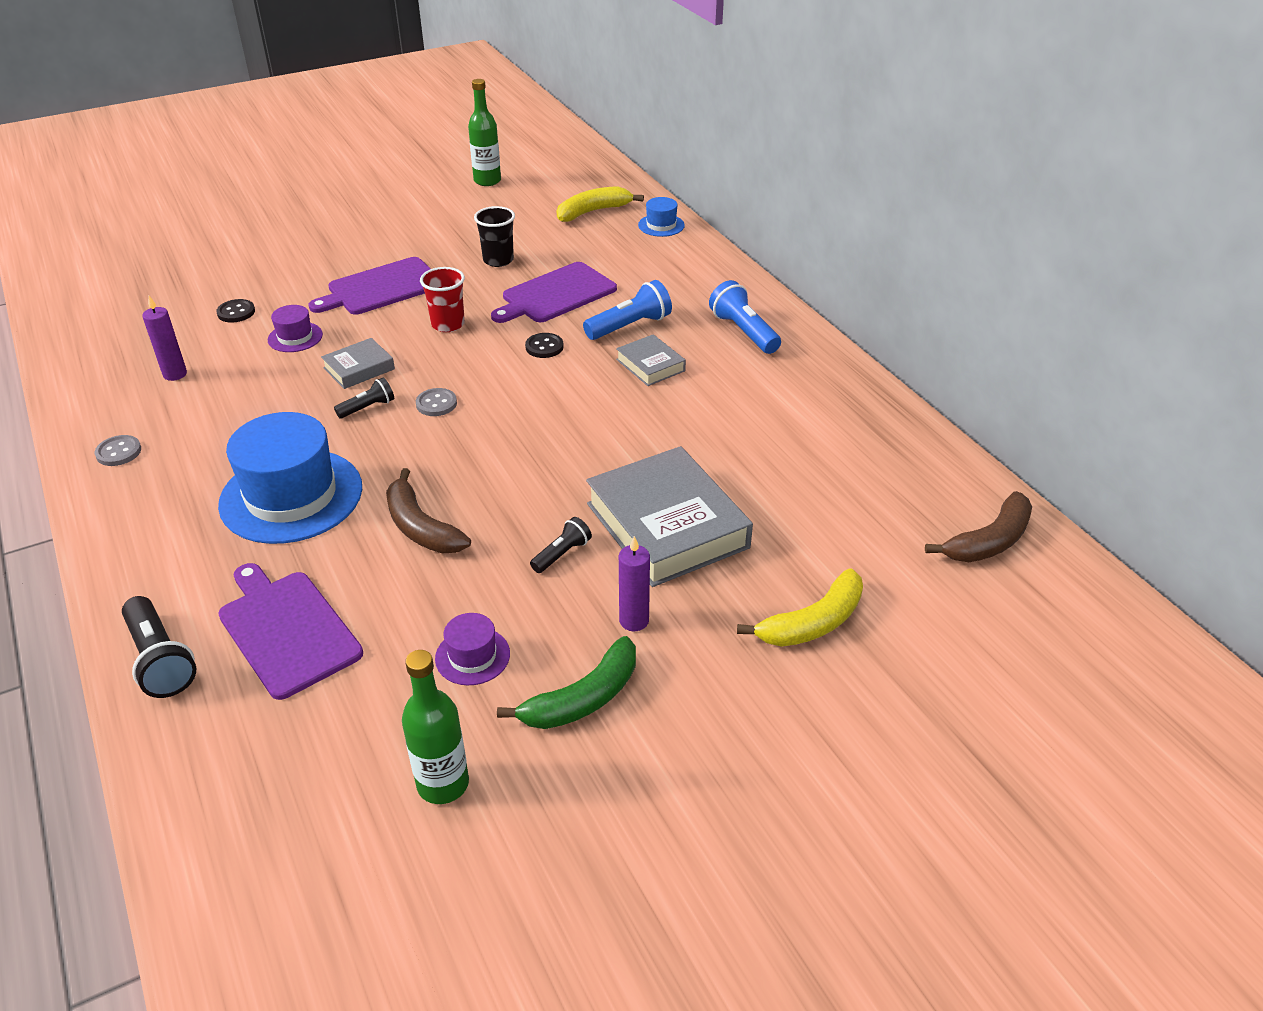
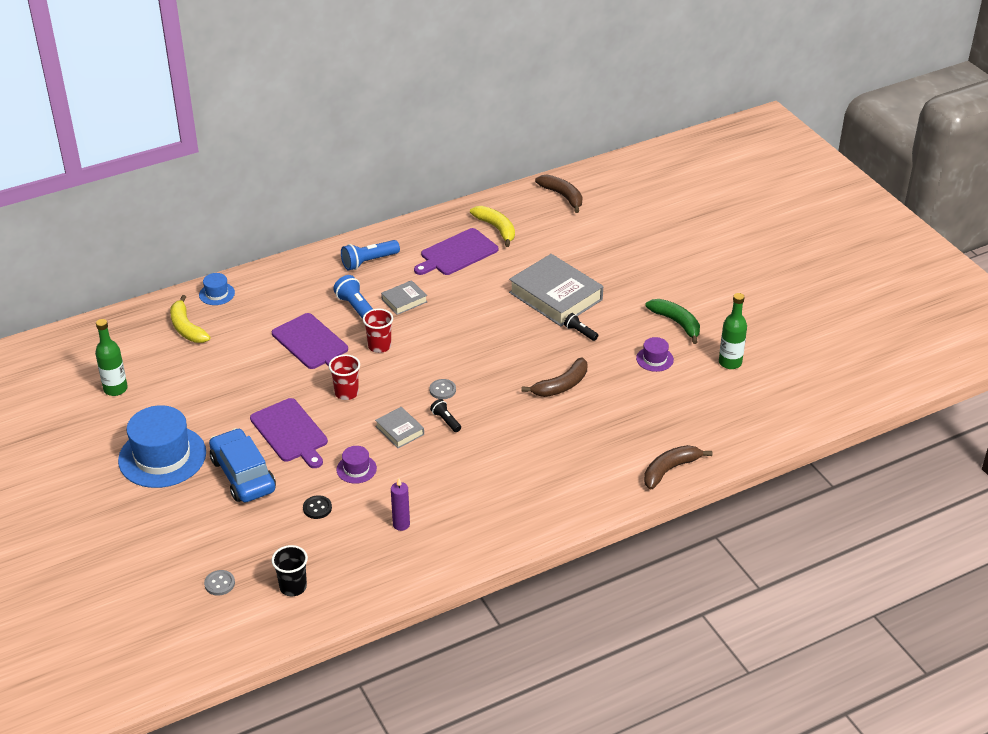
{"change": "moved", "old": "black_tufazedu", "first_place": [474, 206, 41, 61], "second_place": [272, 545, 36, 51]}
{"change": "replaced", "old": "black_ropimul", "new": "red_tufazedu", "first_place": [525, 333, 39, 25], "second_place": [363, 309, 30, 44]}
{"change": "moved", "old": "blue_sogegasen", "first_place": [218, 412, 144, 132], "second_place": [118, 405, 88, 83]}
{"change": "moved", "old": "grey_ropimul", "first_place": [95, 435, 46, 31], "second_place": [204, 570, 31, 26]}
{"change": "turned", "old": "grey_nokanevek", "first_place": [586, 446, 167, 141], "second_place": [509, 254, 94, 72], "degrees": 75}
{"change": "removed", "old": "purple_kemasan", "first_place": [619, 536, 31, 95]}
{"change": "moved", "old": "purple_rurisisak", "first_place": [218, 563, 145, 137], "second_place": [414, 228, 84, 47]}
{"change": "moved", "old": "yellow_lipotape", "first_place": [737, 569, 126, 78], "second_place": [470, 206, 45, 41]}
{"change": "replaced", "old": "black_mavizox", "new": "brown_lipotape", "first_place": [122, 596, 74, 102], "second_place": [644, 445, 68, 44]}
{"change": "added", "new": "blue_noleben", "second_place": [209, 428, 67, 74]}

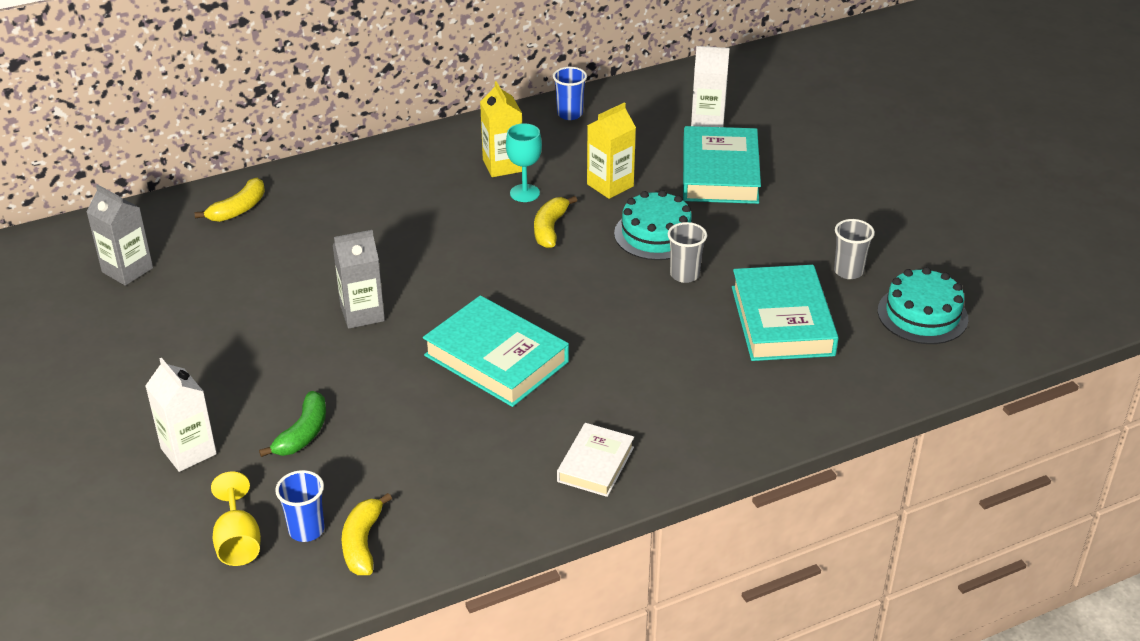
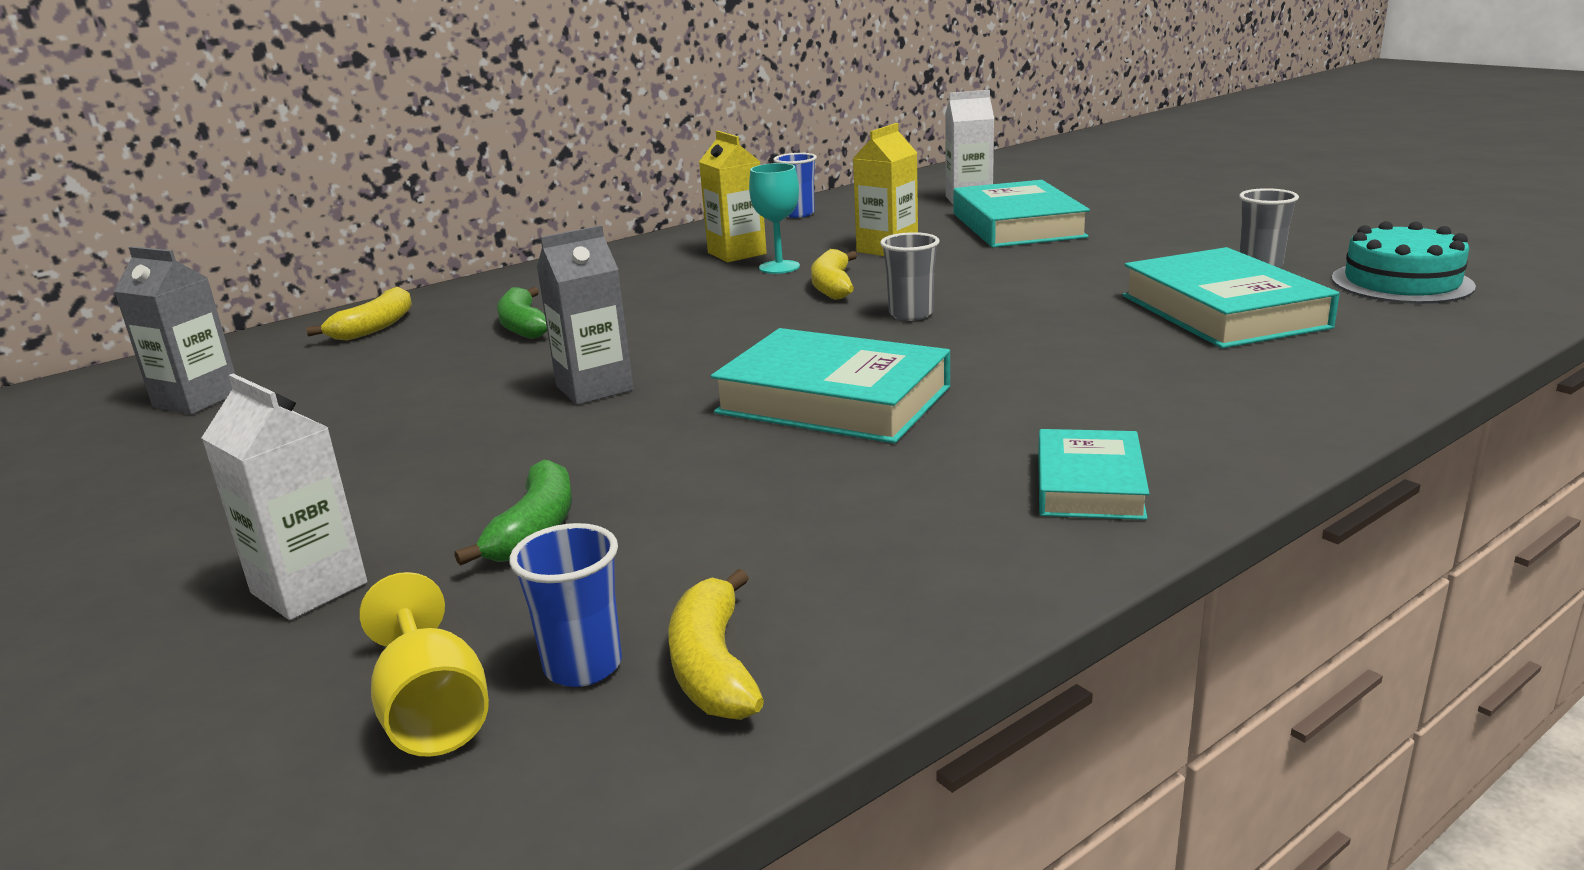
{"change": "removed", "old": "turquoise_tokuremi", "first_place": [614, 190, 79, 70]}
{"change": "moved", "old": "grey_tufazedu", "first_place": [668, 222, 39, 61], "second_place": [880, 232, 60, 89]}
{"change": "recoloured", "old": "white_nokanevek", "new": "turquoise_nokanevek", "first_place": [557, 423, 77, 74], "second_place": [1038, 429, 111, 91]}
{"change": "added", "new": "green_lipotape", "second_place": [497, 287, 50, 52]}

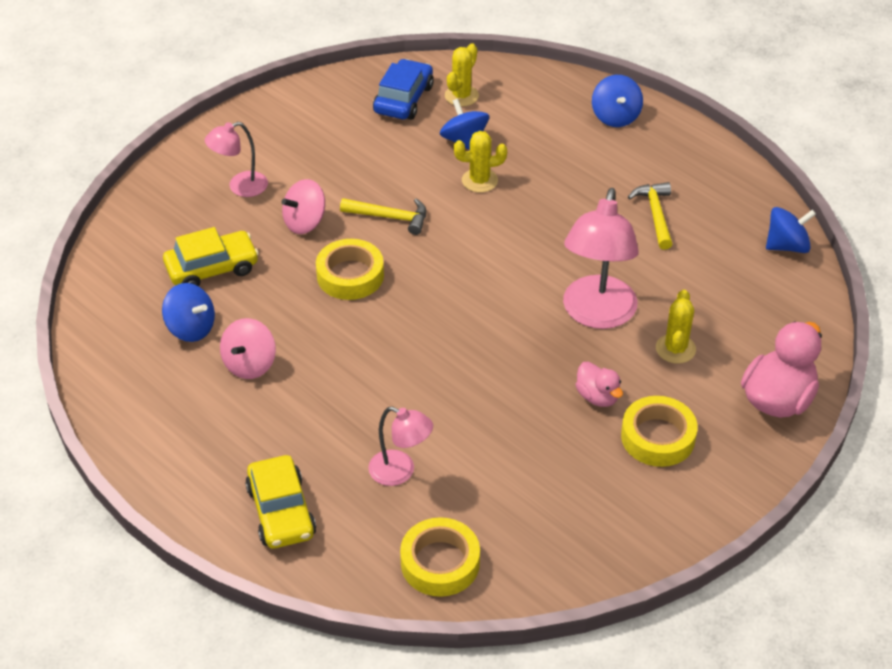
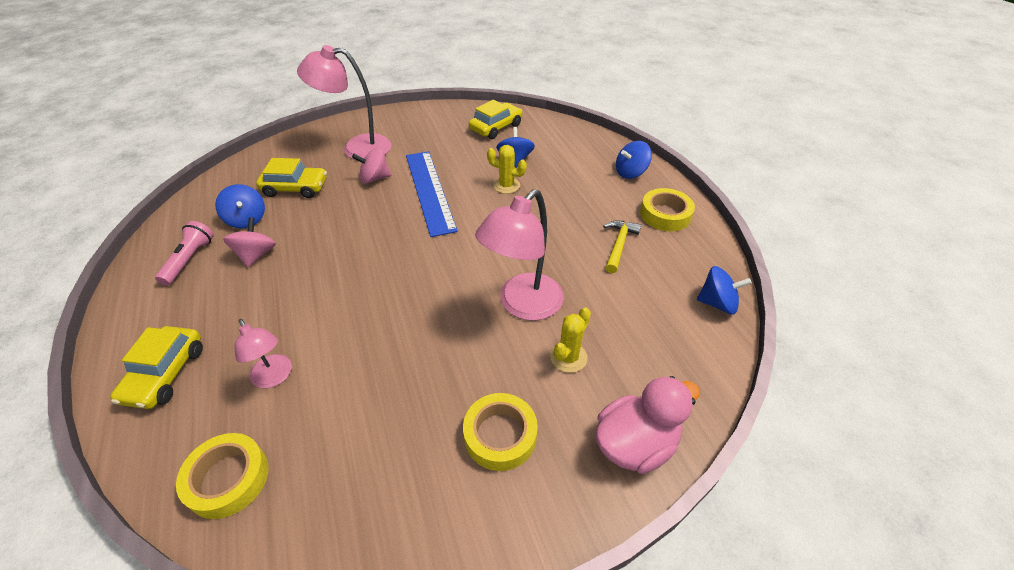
{"change": "removed", "old": "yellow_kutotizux", "first_place": [445, 43, 34, 64]}
{"change": "recoloured", "old": "blue_noleben", "new": "yellow_noleben", "first_place": [373, 59, 61, 61], "second_place": [469, 100, 53, 39]}
{"change": "turned", "old": "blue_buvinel", "first_place": [592, 75, 51, 52], "second_place": [616, 141, 36, 38], "degrees": 45}
{"change": "resized", "old": "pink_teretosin", "first_place": [205, 122, 63, 75], "second_place": [297, 45, 94, 115], "factor": 1.79}
{"change": "replaced", "old": "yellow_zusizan", "new": "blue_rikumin", "first_place": [340, 198, 86, 37], "second_place": [406, 151, 52, 86]}
{"change": "moved", "old": "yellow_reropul", "first_place": [316, 239, 68, 61], "second_place": [640, 188, 55, 43]}
{"change": "turned", "old": "pink_buvinel", "first_place": [220, 318, 56, 61], "second_place": [223, 217, 53, 50], "degrees": 135}
{"change": "removed", "old": "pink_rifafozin", "first_place": [575, 362, 48, 45]}
{"change": "added", "new": "pink_mavizox", "second_place": [155, 221, 59, 65]}

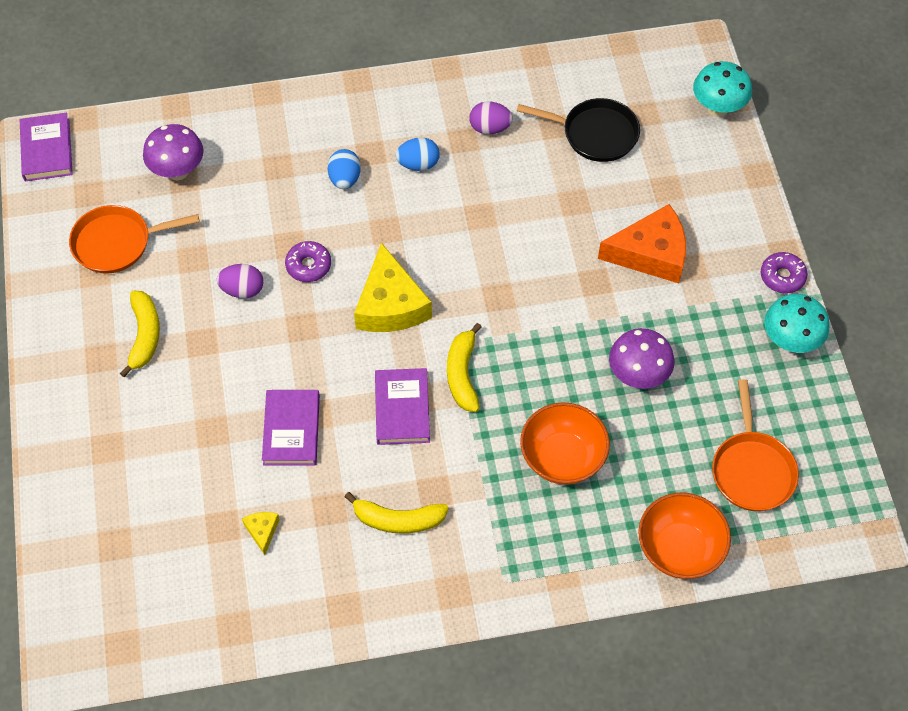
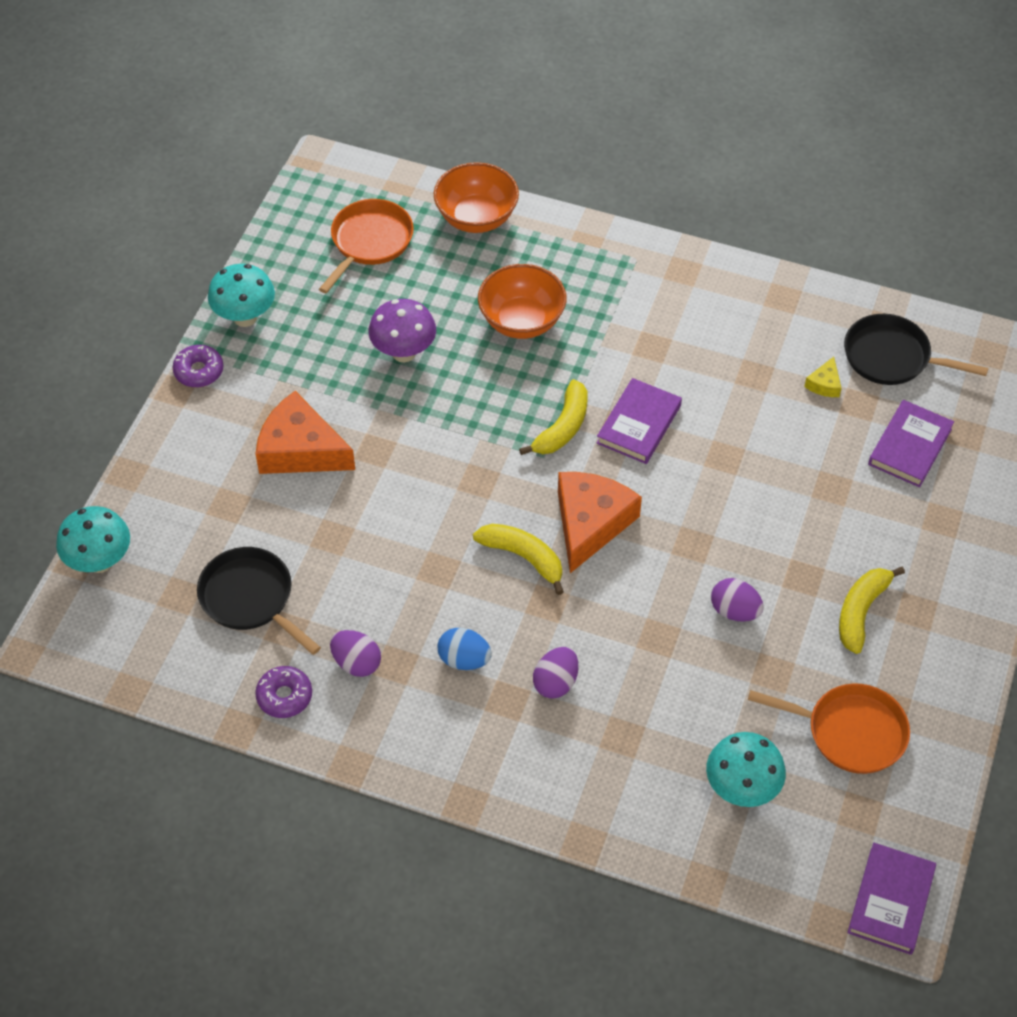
{"change": "recoloured", "old": "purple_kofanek", "new": "turquoise_kofanek", "first_place": [143, 124, 61, 56], "second_place": [706, 732, 80, 75]}
{"change": "recoloured", "old": "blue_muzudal", "new": "purple_muzudal", "first_place": [327, 149, 34, 40], "second_place": [533, 647, 45, 52]}
{"change": "moved", "old": "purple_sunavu", "first_place": [285, 241, 46, 41], "second_place": [255, 666, 57, 52]}
{"change": "recoloured", "old": "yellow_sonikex", "new": "orange_sonikex", "first_place": [354, 243, 78, 89], "second_place": [558, 472, 84, 101]}
{"change": "moved", "old": "purple_nokanevek", "first_place": [262, 390, 58, 76], "second_place": [868, 400, 86, 87]}
{"change": "moved", "old": "yellow_lipotape", "first_place": [344, 492, 105, 42], "second_place": [473, 524, 91, 71]}
{"change": "added", "new": "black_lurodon", "second_place": [844, 314, 144, 71]}

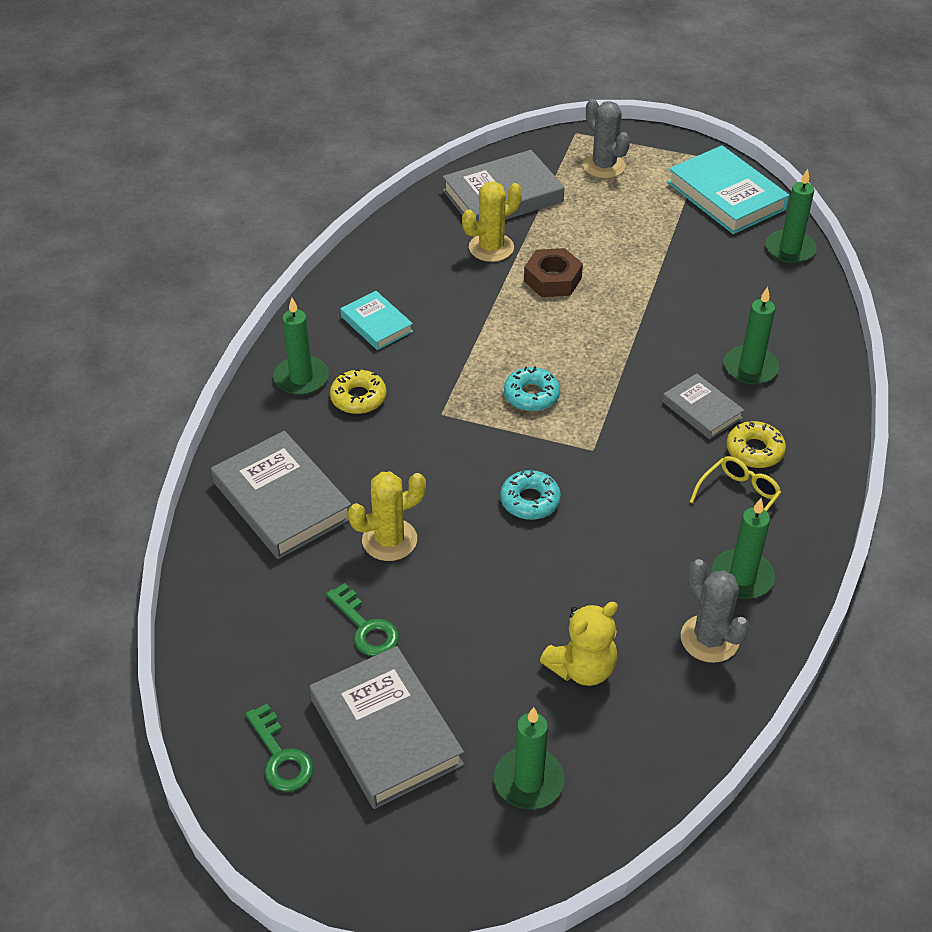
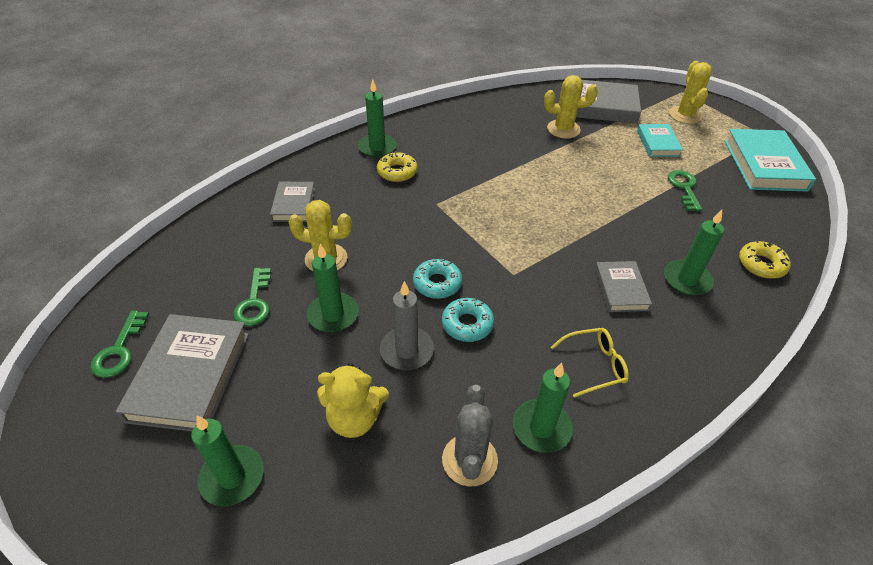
{"change": "recoloured", "old": "grey_kutotizux", "new": "yellow_kutotizux", "first_place": [583, 99, 47, 79], "second_place": [669, 61, 43, 63]}
{"change": "moved", "old": "green_kemasan", "first_place": [766, 169, 51, 94], "second_place": [307, 244, 52, 88]}
{"change": "removed", "old": "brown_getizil", "first_place": [524, 248, 59, 49]}
{"change": "moved", "old": "turquoise_nokanevek", "first_place": [340, 291, 73, 59], "second_place": [637, 124, 46, 33]}
{"change": "moved", "old": "turquoise_sunavu", "first_place": [504, 366, 56, 45], "second_place": [442, 298, 52, 44]}
{"change": "moved", "old": "yellow_sunavu", "first_place": [726, 421, 60, 47], "second_place": [739, 240, 52, 39]}
{"change": "resized", "old": "grey_nokanevek", "first_place": [211, 431, 140, 128], "second_place": [270, 182, 45, 40], "factor": 0.57}
{"change": "added", "new": "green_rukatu", "second_place": [668, 170, 34, 41]}
{"change": "added", "new": "grey_kemasan", "second_place": [380, 281, 54, 89]}

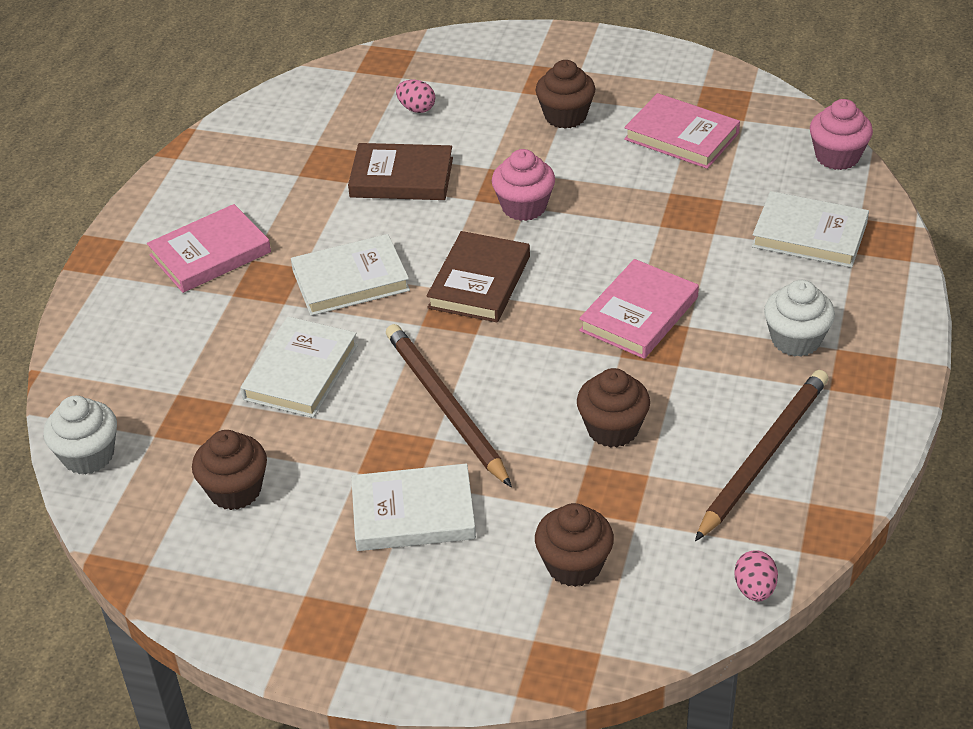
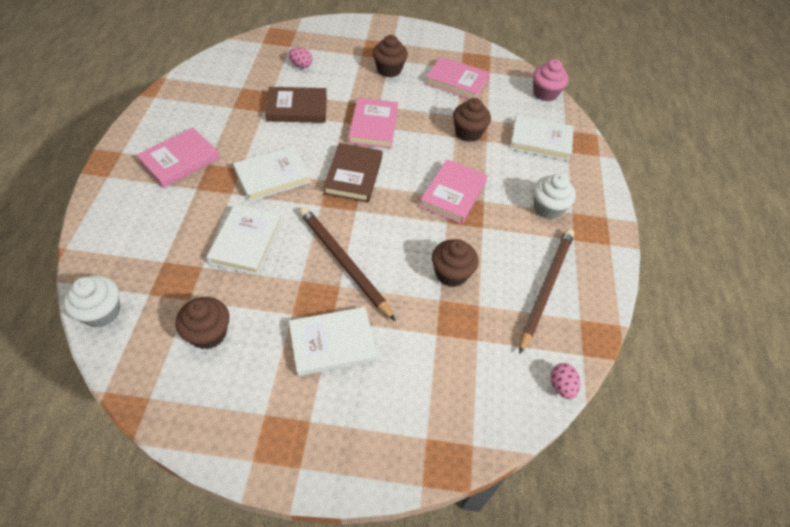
{"change": "replaced", "old": "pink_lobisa", "new": "pink_nokanevek", "first_place": [492, 149, 63, 72], "second_place": [348, 97, 50, 52]}
{"change": "moved", "old": "brown_lobisa", "first_place": [535, 503, 79, 84], "second_place": [453, 98, 38, 44]}

